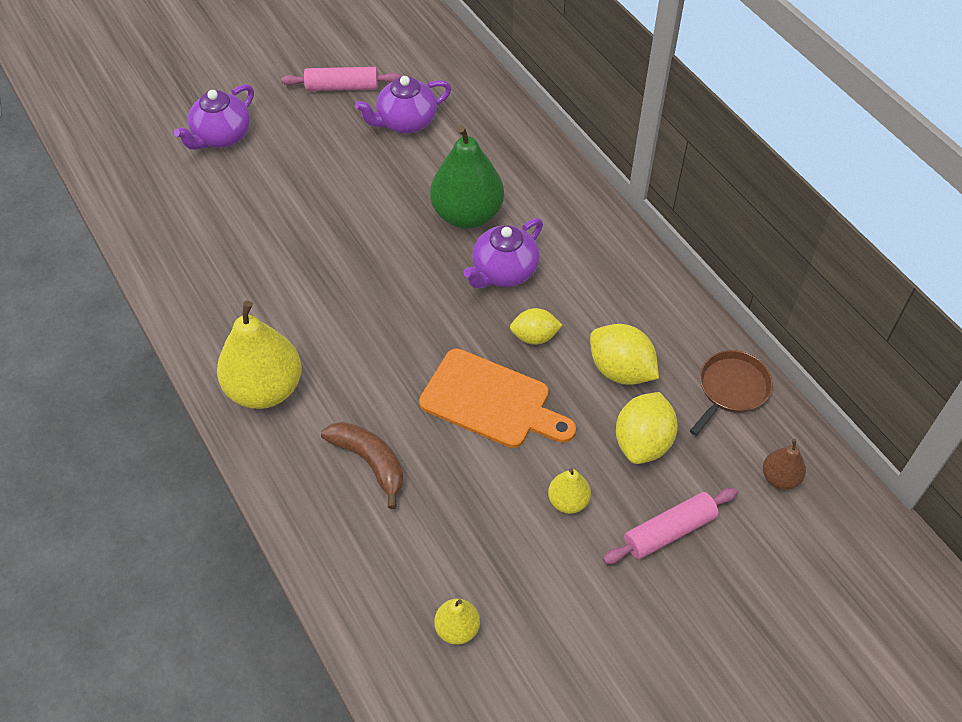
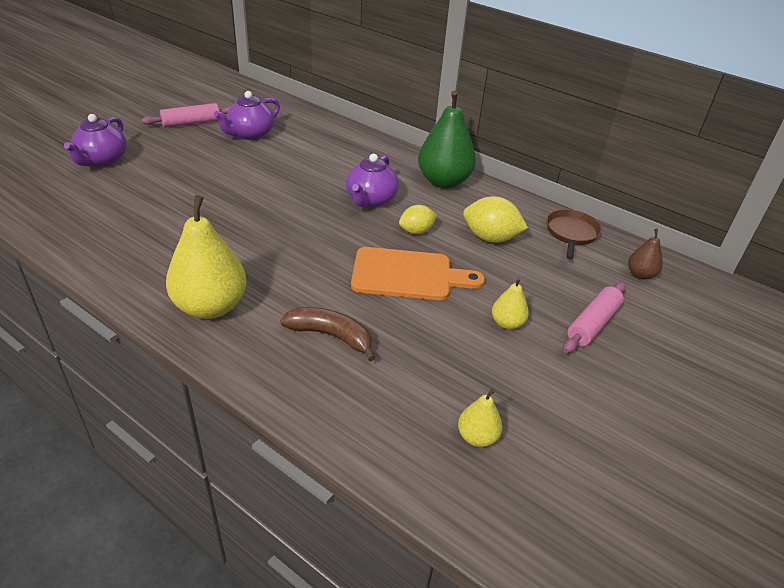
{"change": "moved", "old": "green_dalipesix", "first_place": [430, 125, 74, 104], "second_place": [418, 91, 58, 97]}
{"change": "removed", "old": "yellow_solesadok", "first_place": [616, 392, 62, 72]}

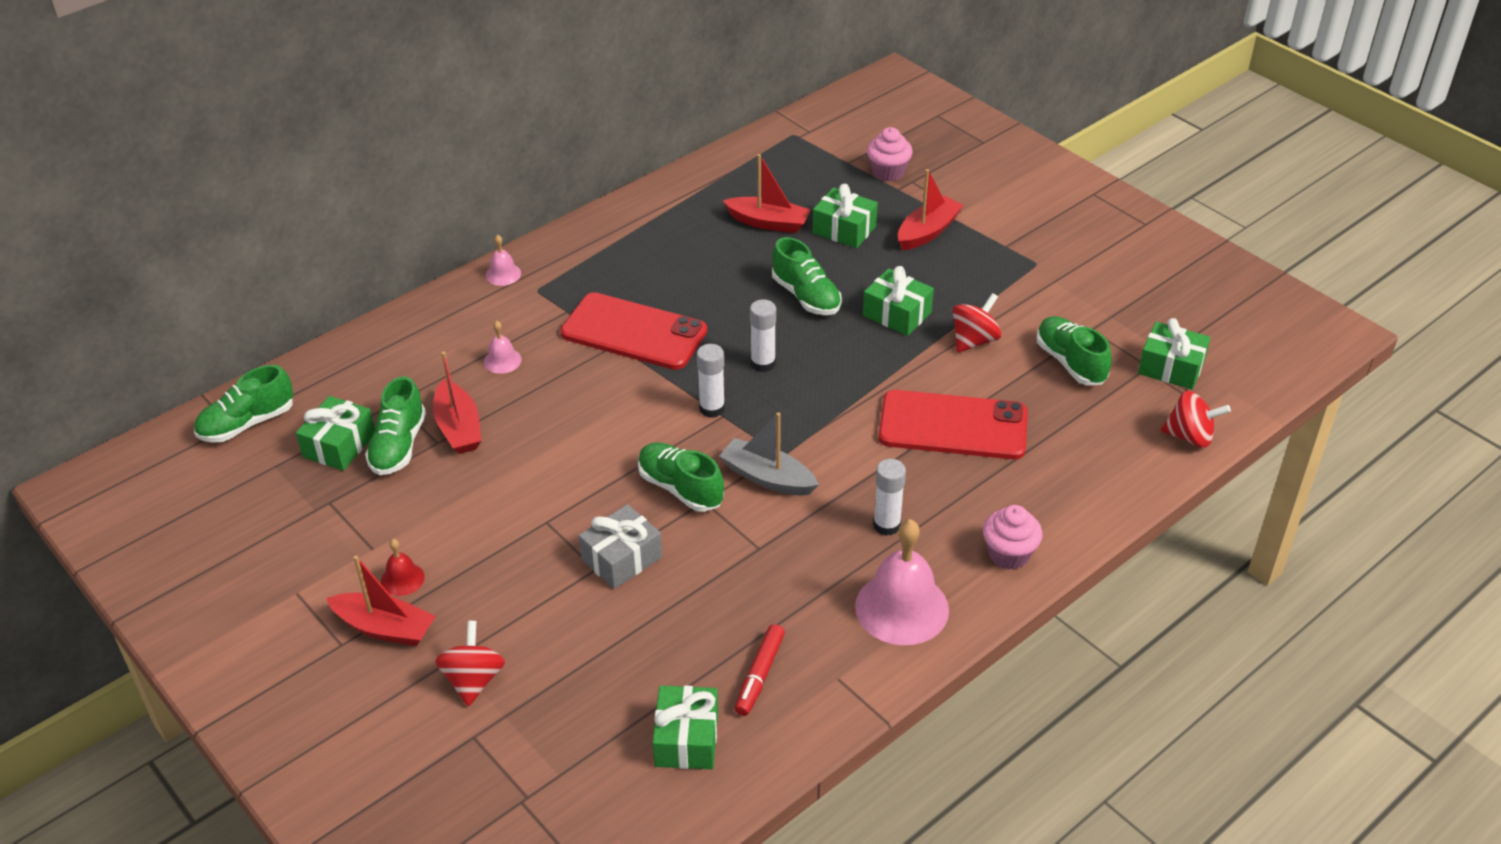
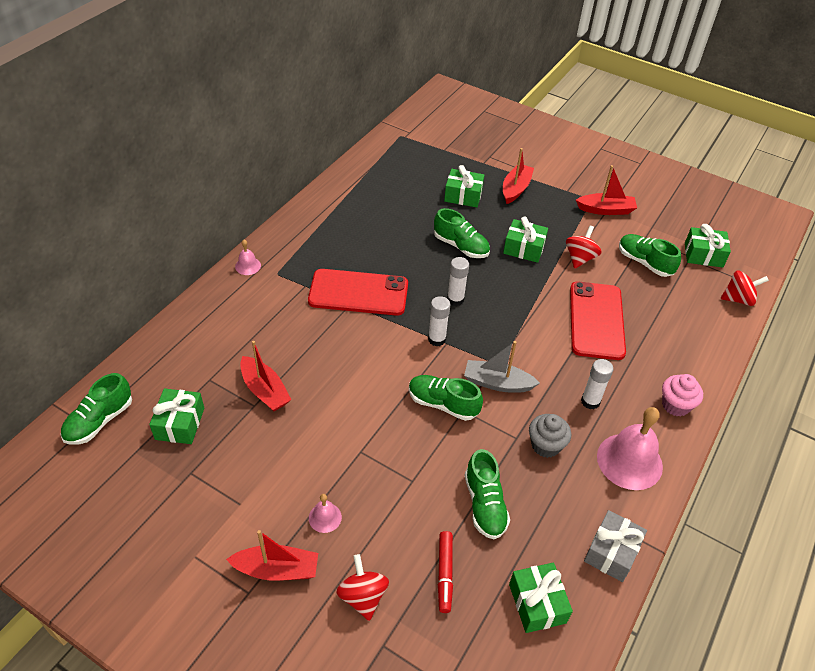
{"change": "removed", "old": "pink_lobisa", "first_place": [867, 127, 46, 55]}
{"change": "moved", "old": "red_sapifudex", "first_place": [723, 154, 88, 79], "second_place": [576, 165, 61, 50]}
{"change": "moved", "old": "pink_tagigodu", "first_place": [484, 321, 38, 53], "second_place": [309, 494, 33, 39]}
{"change": "moved", "old": "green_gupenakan", "first_place": [365, 376, 61, 99], "second_place": [465, 449, 45, 90]}
{"change": "turned", "old": "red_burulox", "first_place": [878, 390, 150, 69], "second_place": [570, 282, 56, 78], "degrees": -75}
{"change": "moved", "old": "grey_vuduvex", "first_place": [579, 504, 83, 85], "second_place": [584, 510, 63, 72]}
{"change": "removed", "old": "red_tagigodu", "first_place": [381, 539, 44, 57]}
{"change": "moved", "old": "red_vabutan", "first_place": [735, 624, 50, 92], "second_place": [438, 531, 15, 82]}
{"change": "added", "new": "grey_lobisa", "second_place": [529, 414, 42, 44]}

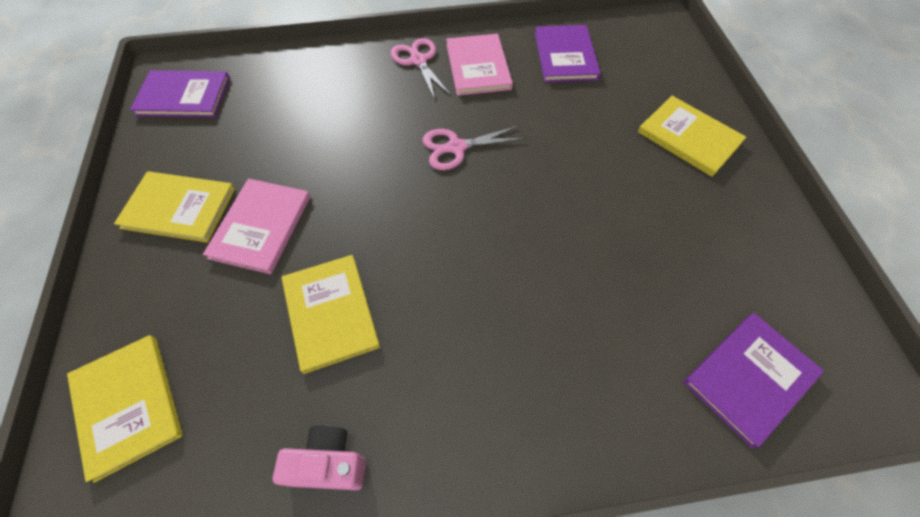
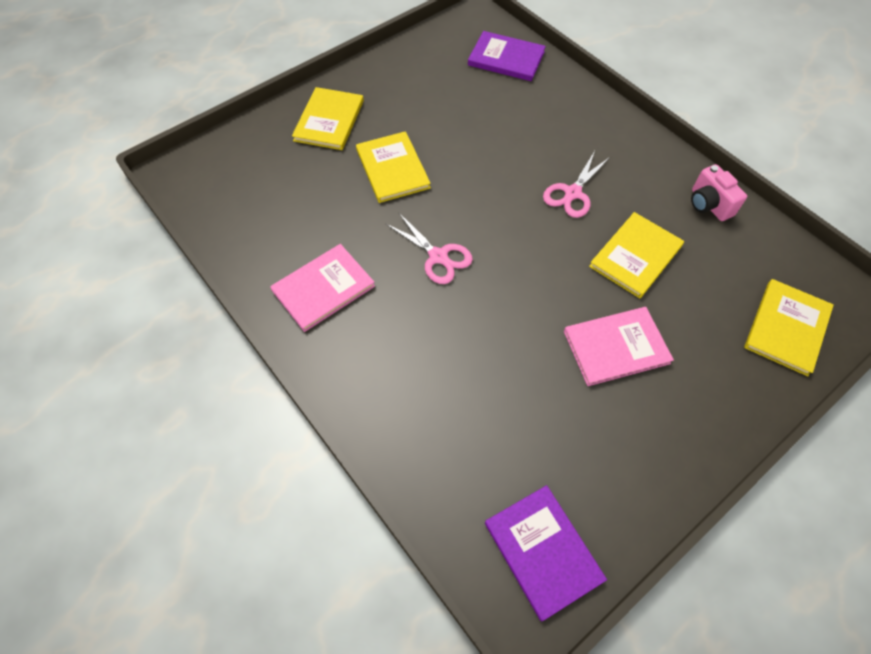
{"change": "removed", "old": "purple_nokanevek", "first_place": [535, 25, 66, 57]}
{"change": "moved", "old": "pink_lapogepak", "first_place": [391, 38, 61, 62], "second_place": [543, 151, 68, 67]}
{"change": "moved", "old": "yellow_nokanevek", "first_place": [114, 171, 121, 72], "second_place": [356, 131, 75, 72]}

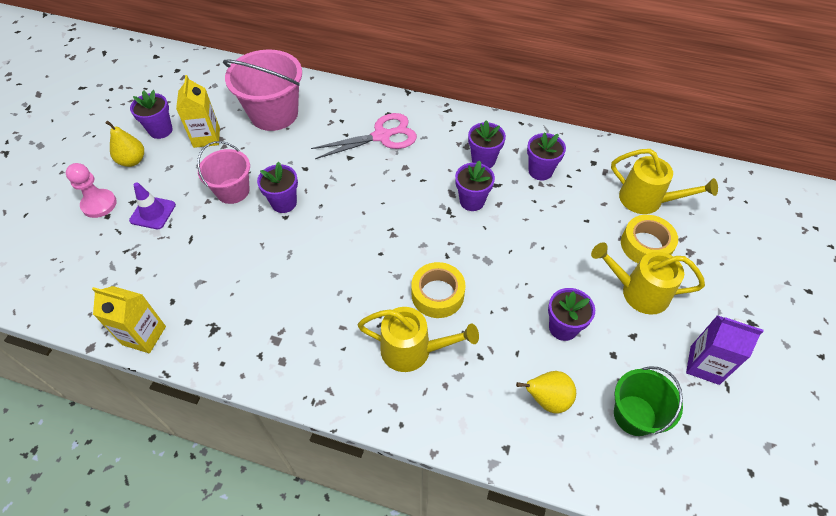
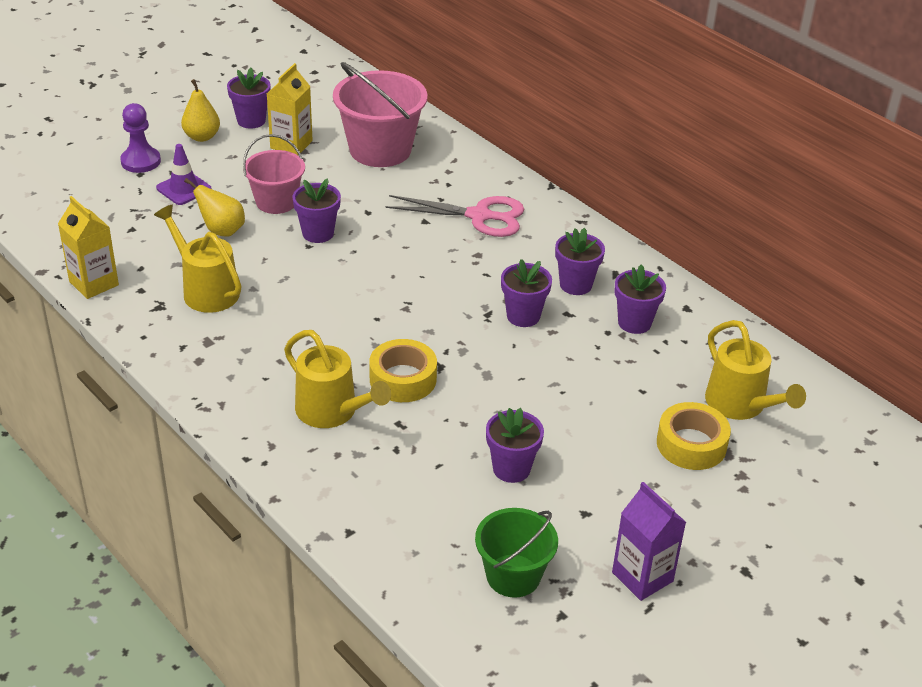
{"change": "recoloured", "old": "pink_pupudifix", "new": "purple_pupudifix", "first_place": [66, 163, 51, 55], "second_place": [120, 103, 41, 70]}
{"change": "moved", "old": "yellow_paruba", "first_place": [591, 242, 114, 73], "second_place": [154, 205, 87, 108]}
{"change": "moved", "old": "yellow_dalipesix", "first_place": [516, 371, 60, 43], "second_place": [184, 178, 61, 59]}

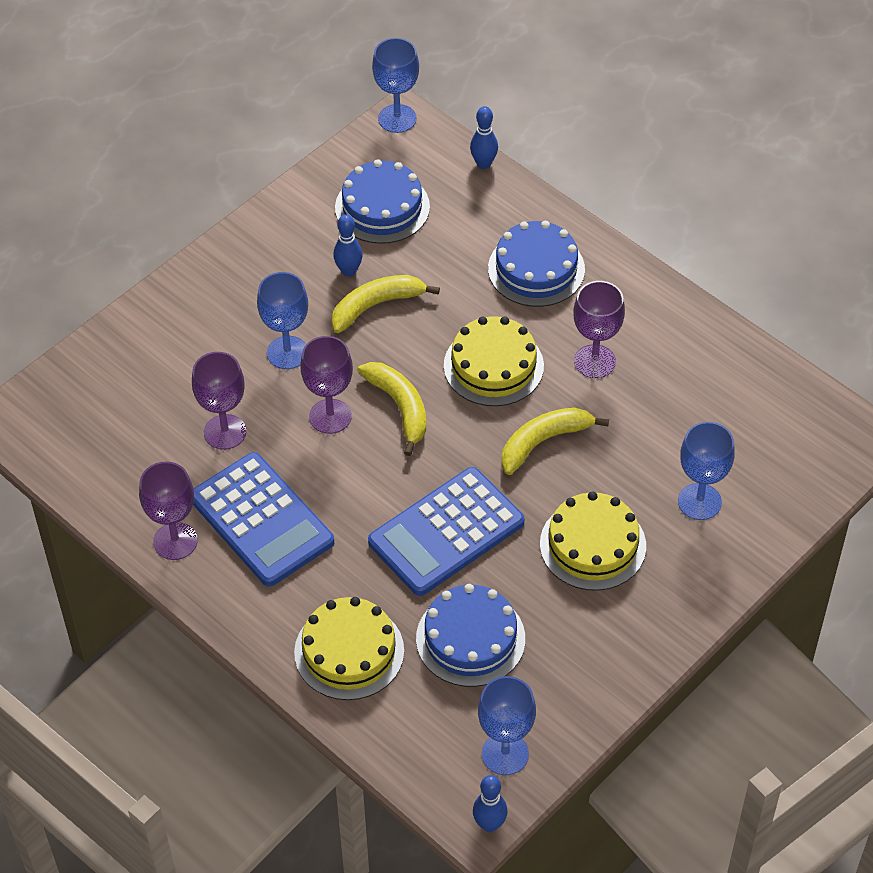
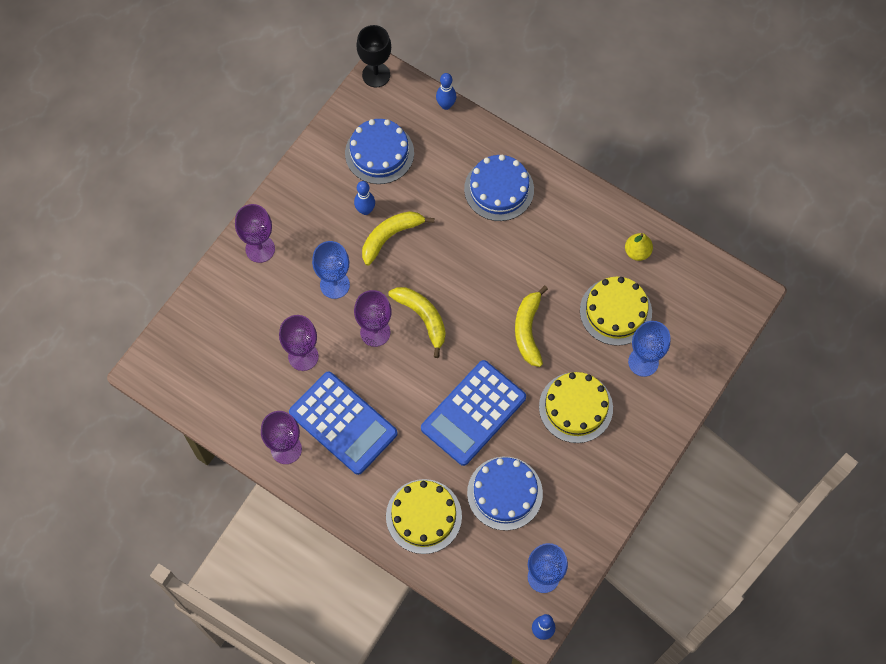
{"change": "recoloured", "old": "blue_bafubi", "new": "black_bafubi", "first_place": [372, 38, 47, 95], "second_place": [356, 25, 35, 62]}
{"change": "moved", "old": "purple_bafubi", "first_place": [573, 281, 52, 97], "second_place": [235, 204, 40, 59]}
{"change": "moved", "old": "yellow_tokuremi", "first_place": [444, 316, 100, 90], "second_place": [580, 277, 72, 69]}
{"change": "turned", "old": "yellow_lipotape", "first_place": [501, 408, 108, 67], "second_place": [515, 286, 33, 81], "degrees": -45}
{"change": "added", "new": "yellow_dalipesix", "second_place": [625, 233, 28, 28]}

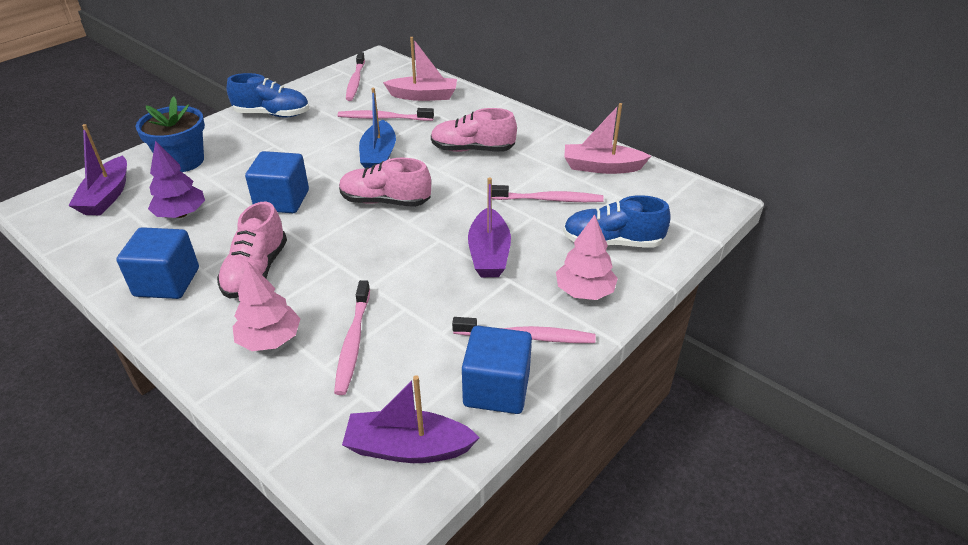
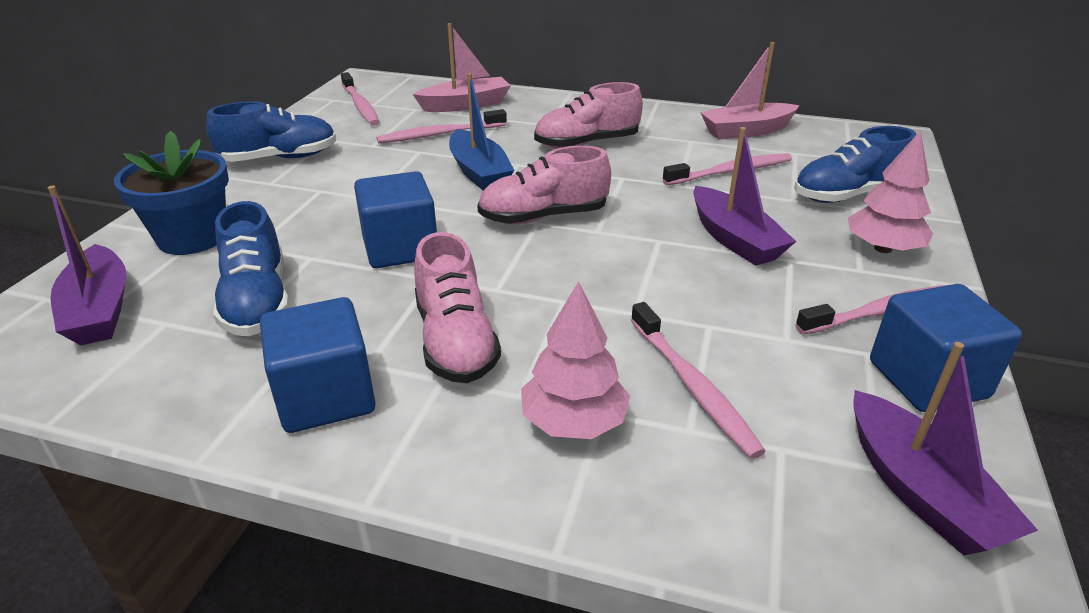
{"change": "replaced", "old": "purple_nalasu", "new": "blue_gupenakan", "first_place": [148, 141, 57, 77], "second_place": [213, 201, 76, 135]}
{"change": "turned", "old": "purple_sapifudex", "first_place": [342, 375, 138, 88], "second_place": [853, 342, 185, 213], "degrees": -90}

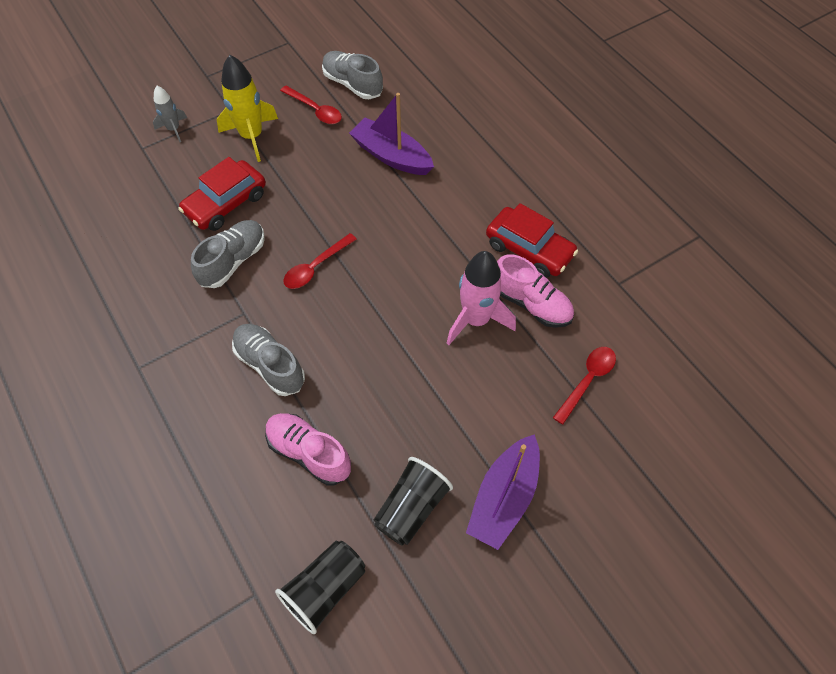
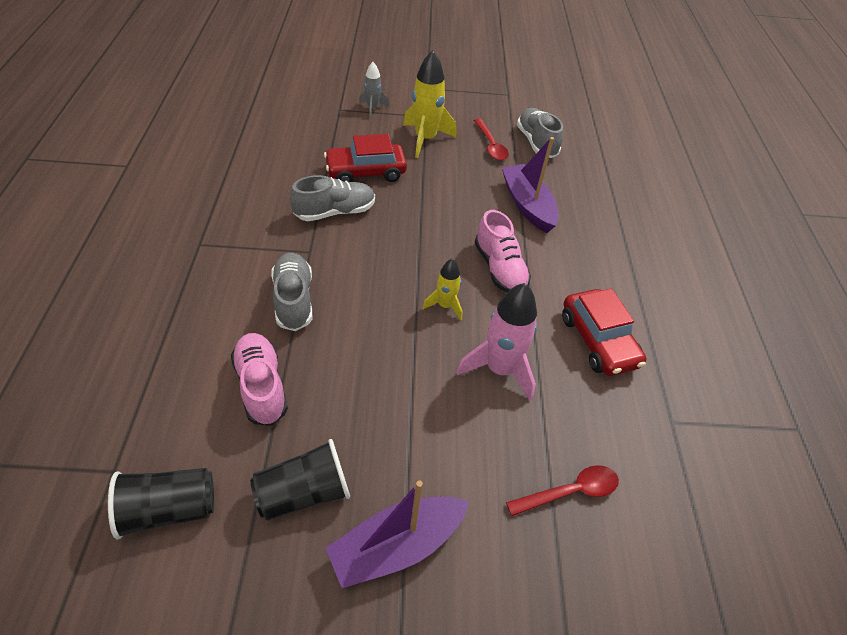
{"change": "removed", "old": "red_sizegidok", "first_place": [283, 233, 74, 56]}
{"change": "moved", "old": "pink_gupenakan", "first_place": [497, 254, 77, 74], "second_place": [475, 210, 56, 82]}
{"change": "added", "new": "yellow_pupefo", "second_place": [423, 259, 39, 61]}

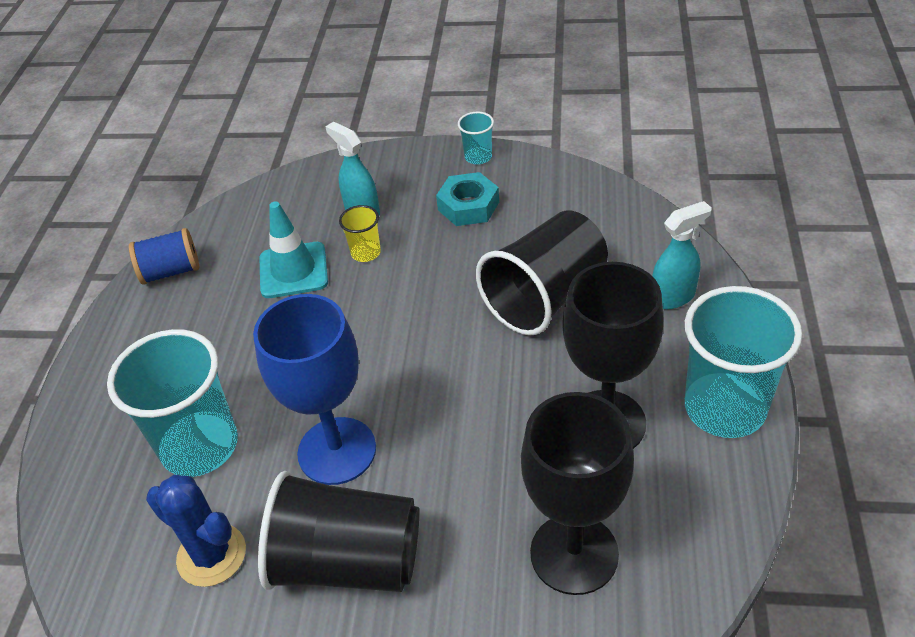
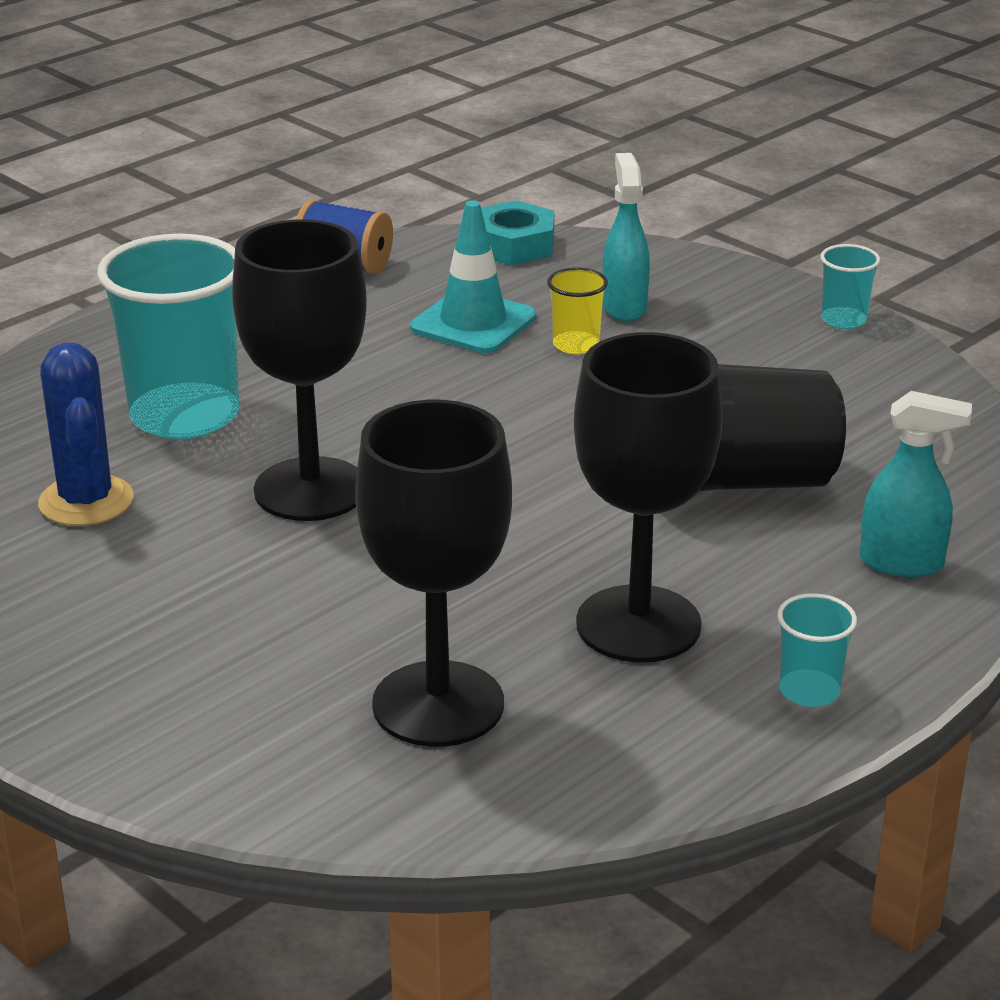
{"change": "moved", "old": "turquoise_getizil", "first_place": [436, 172, 63, 54], "second_place": [481, 200, 74, 65]}
{"change": "resized", "old": "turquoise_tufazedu", "first_place": [685, 286, 117, 152], "second_place": [777, 593, 80, 114], "factor": 0.45}
{"change": "recoloured", "old": "blue_bafubi", "new": "black_bafubi", "first_place": [253, 294, 123, 191], "second_place": [232, 219, 135, 302]}
{"change": "removed", "old": "black_tufazedu", "first_place": [258, 471, 161, 121]}

